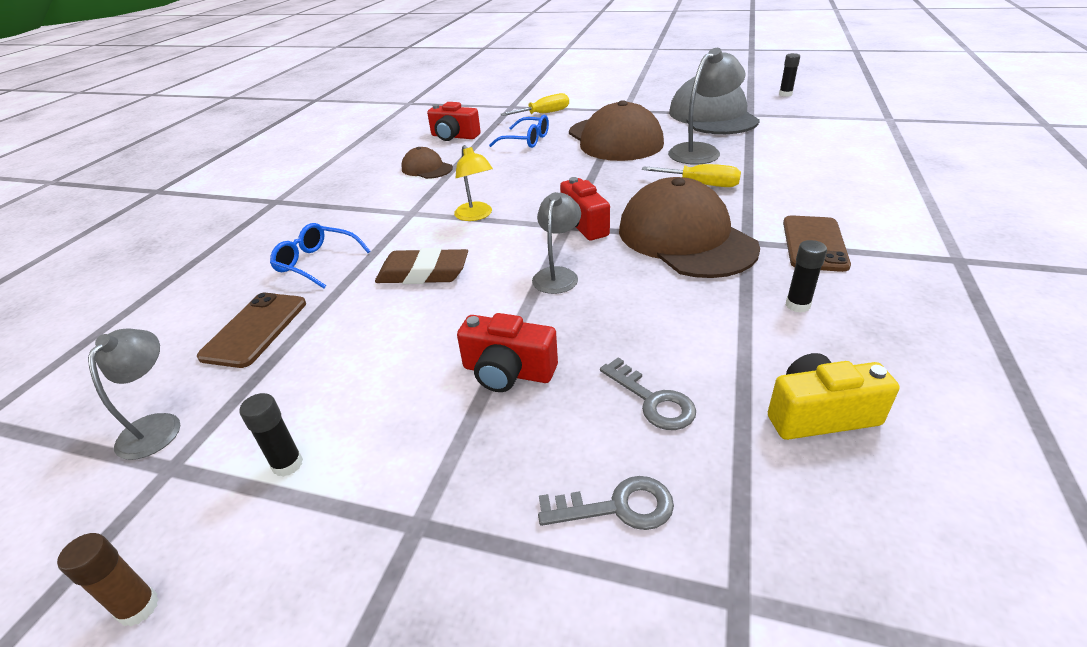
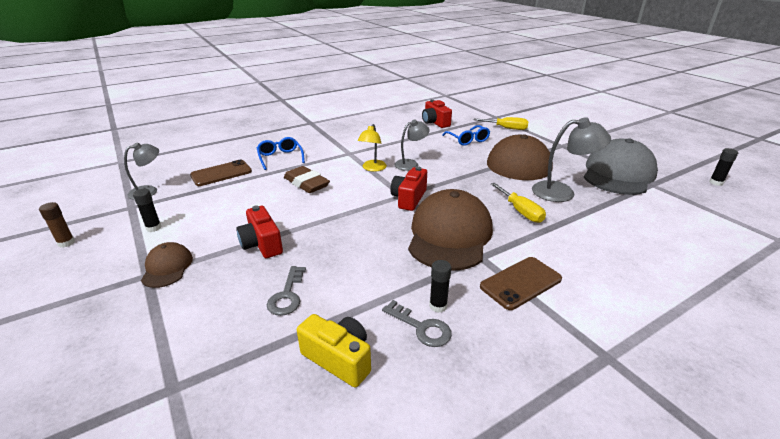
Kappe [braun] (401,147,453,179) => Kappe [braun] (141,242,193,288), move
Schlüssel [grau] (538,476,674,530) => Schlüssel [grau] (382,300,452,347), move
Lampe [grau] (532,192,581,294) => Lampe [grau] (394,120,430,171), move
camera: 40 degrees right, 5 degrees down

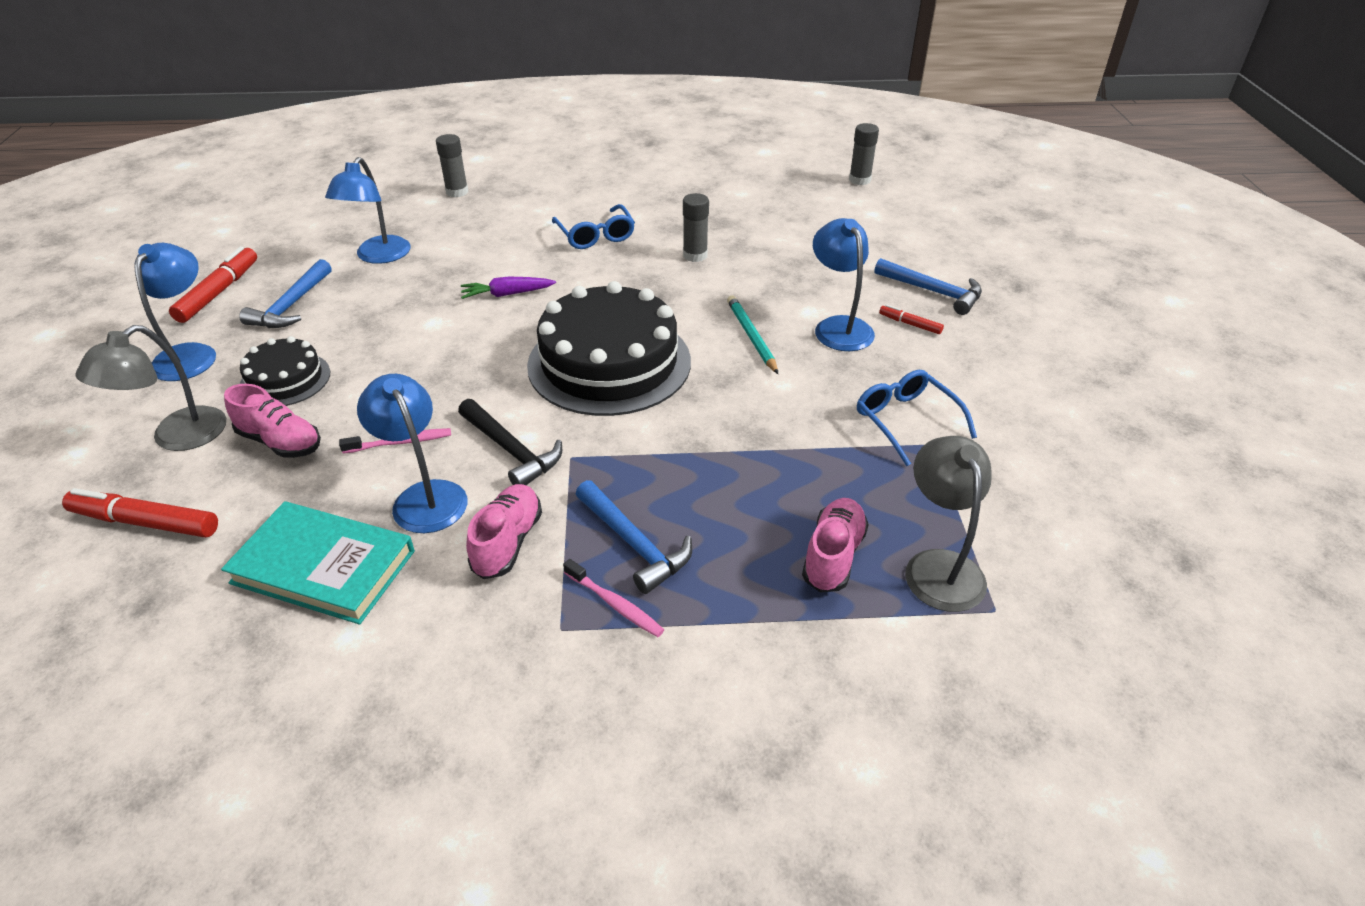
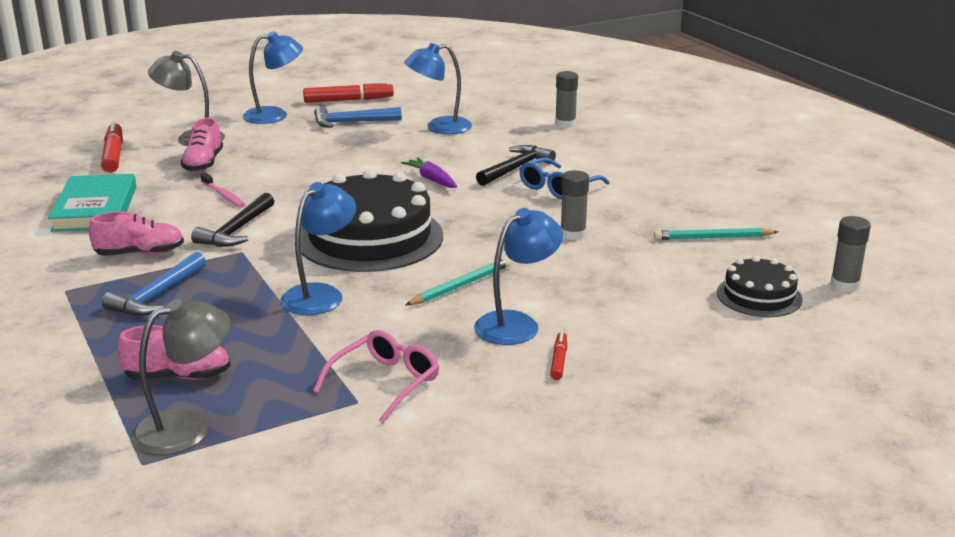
Lampe [blau] (357,374,467,533) => Lampe [blau] (280,182,356,315), move
Brille [blau] (857,370,977,466) => Brille [rosa] (313,330,439,423)
nothing => Hammer [schwarz] (476,145,556,186)
nothing => Bleistift [türkis] (654,228,778,240)
Kuchen [schwarz] (240,336,330,406) => Kuchen [schwarz] (717,256,803,317), move
Zahnbürste [rosa] (563,559,664,637) => nothing
Hammer [blau] (874,258,982,315) => nothing
camera: 65 degrees right, 15 degrees down

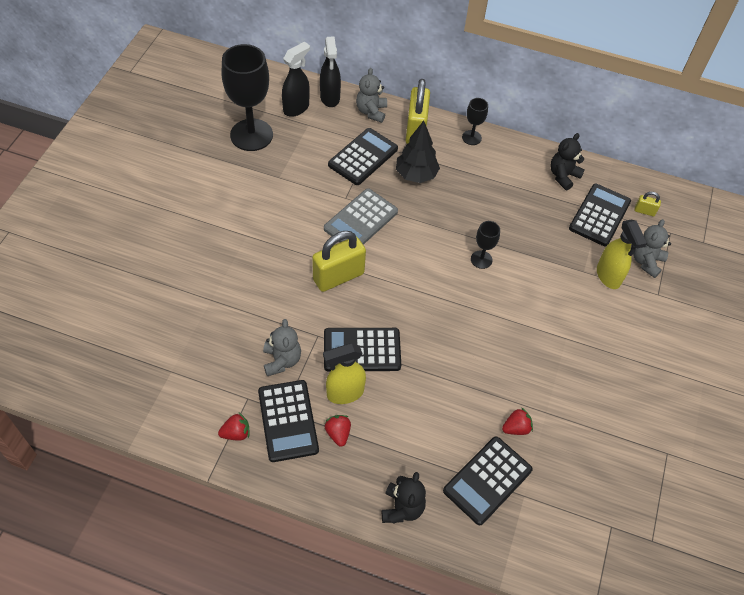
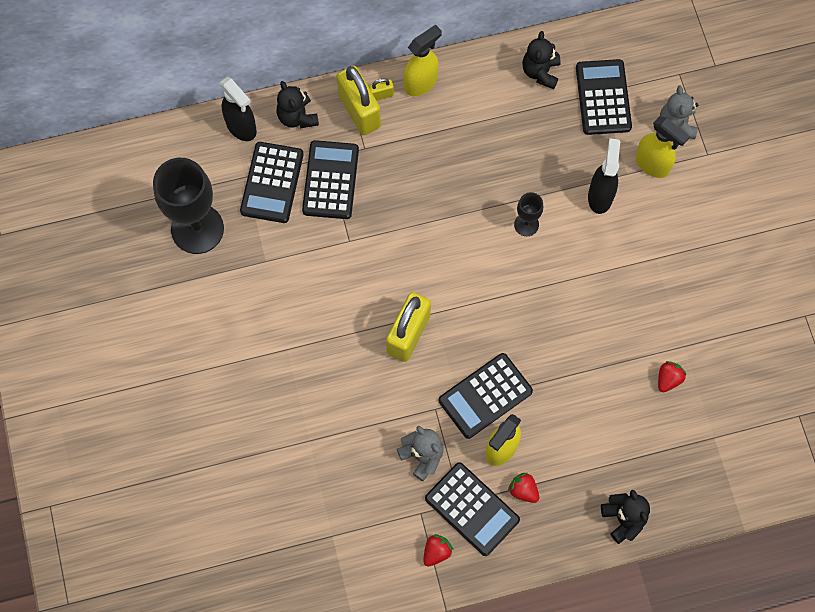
Taschenrechner [schwarz] (443,436,533,525) => Taschenrechner [schwarz] (240,142,304,223), move
Teddybär [grau] (356,68,387,123) => Teddybär [schwarz] (277,81,319,128)
Vorhängeschloss [gelb] (634,192,661,216) => Vorhängeschloss [gelb] (368,78,394,100), move
Kelch [schwarz] (462,98,488,145) => Sprühflasche [gelb] (404,24,442,96)
Sprühflasche [schwarz] (282,41,310,117) => Sprühflasche [schwarz] (588,138,620,214), move
Taschenrechner [grau] (324,189,398,245) => nothing
Baum [schwarz] (396,121,440,183) => nothing
camera: 30 degrees left, 15 degrees up

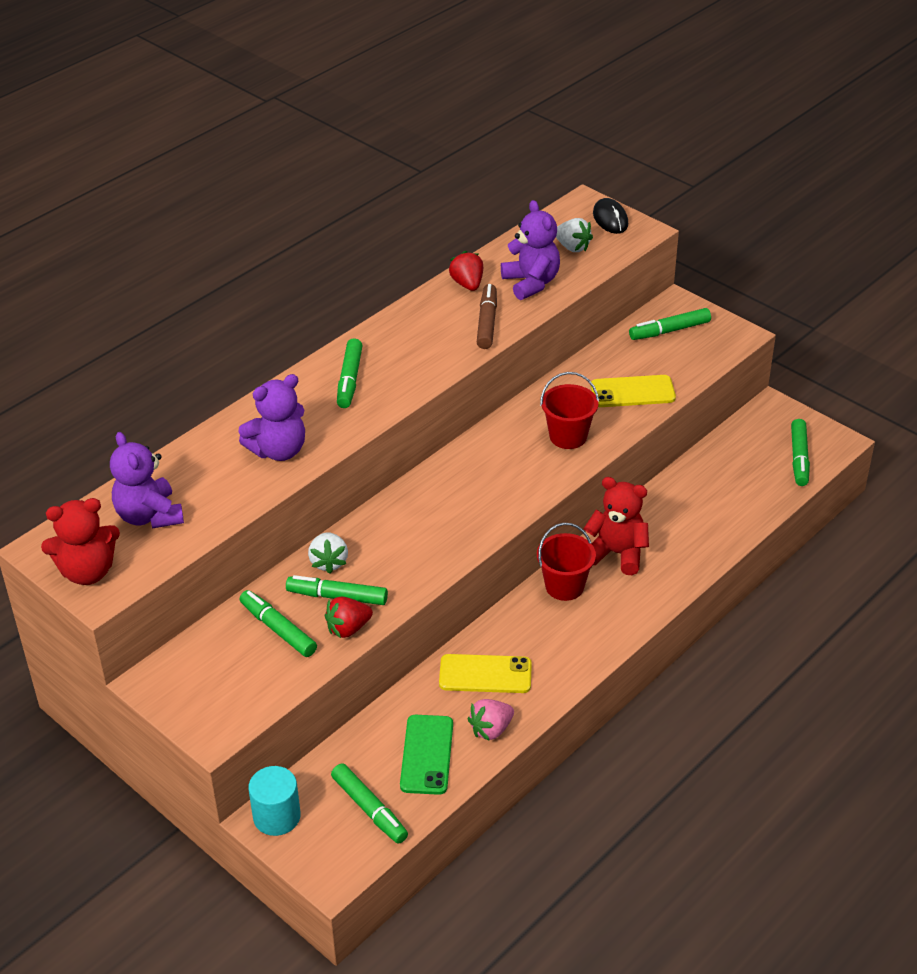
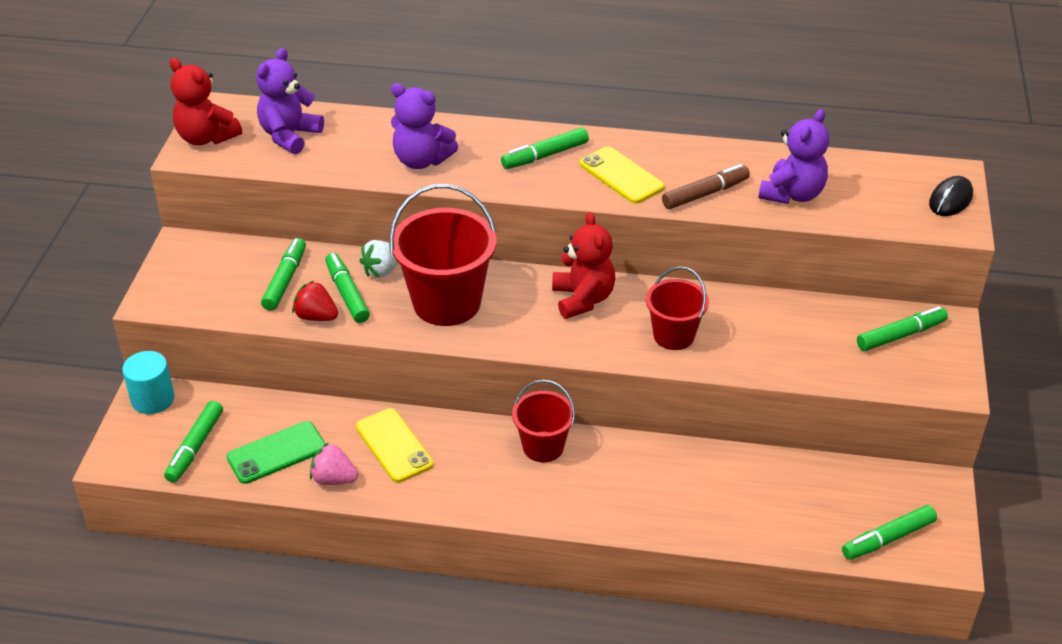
nothing => Eimer [rot] (389,184,496,326)
Teddybär [rot] (584,477,649,575) => Teddybär [rot] (552,212,616,319), move
Handy [gelb] (591,375,676,407) => Handy [gelb] (580,146,665,204), move
Filzstift [grün] (629,308,711,340) => Filzstift [grün] (857,306,948,351), 120 degrees clockwise
Erdbeere [rot] (449,251,483,291) => nothing
Erdbeere [weiß] (556,218,593,252) => nothing
camera: 55 degrees right, 0 degrees up

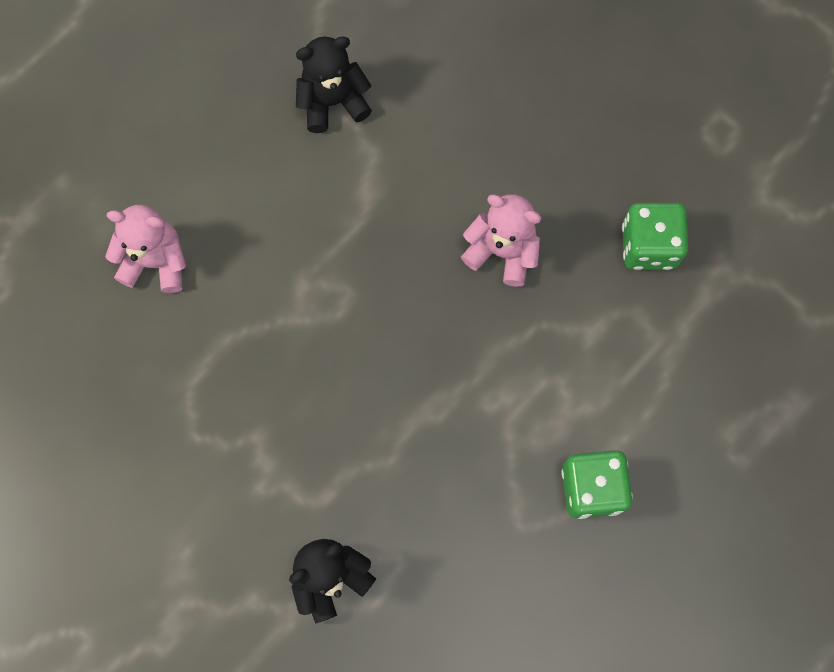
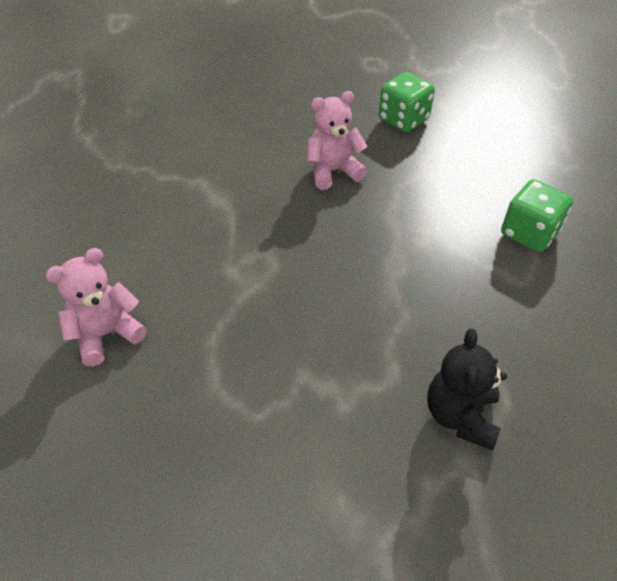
Teddybär [schwarz] (296,36,372,133) => nothing
camera: 45 degrees left, 25 degrees down

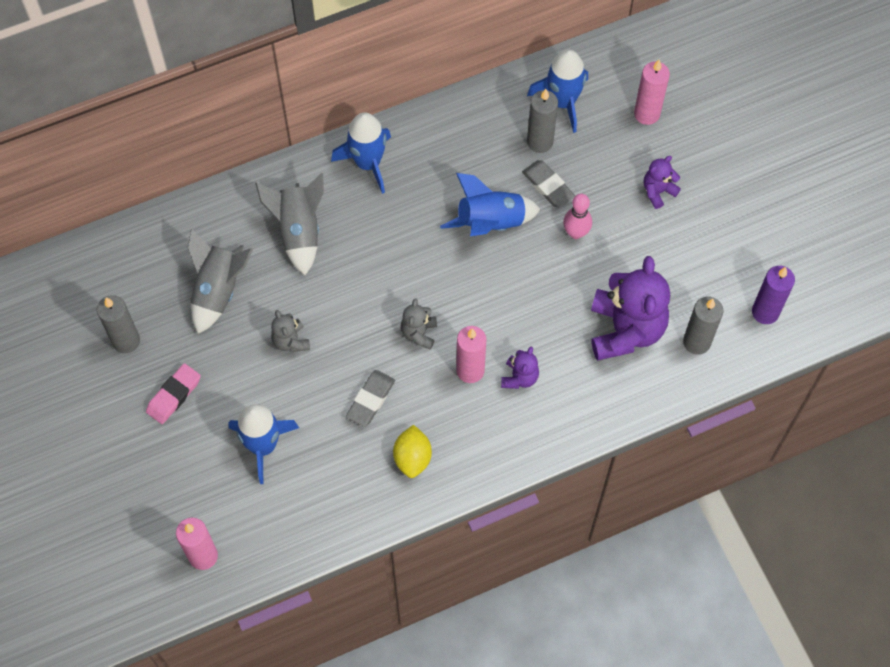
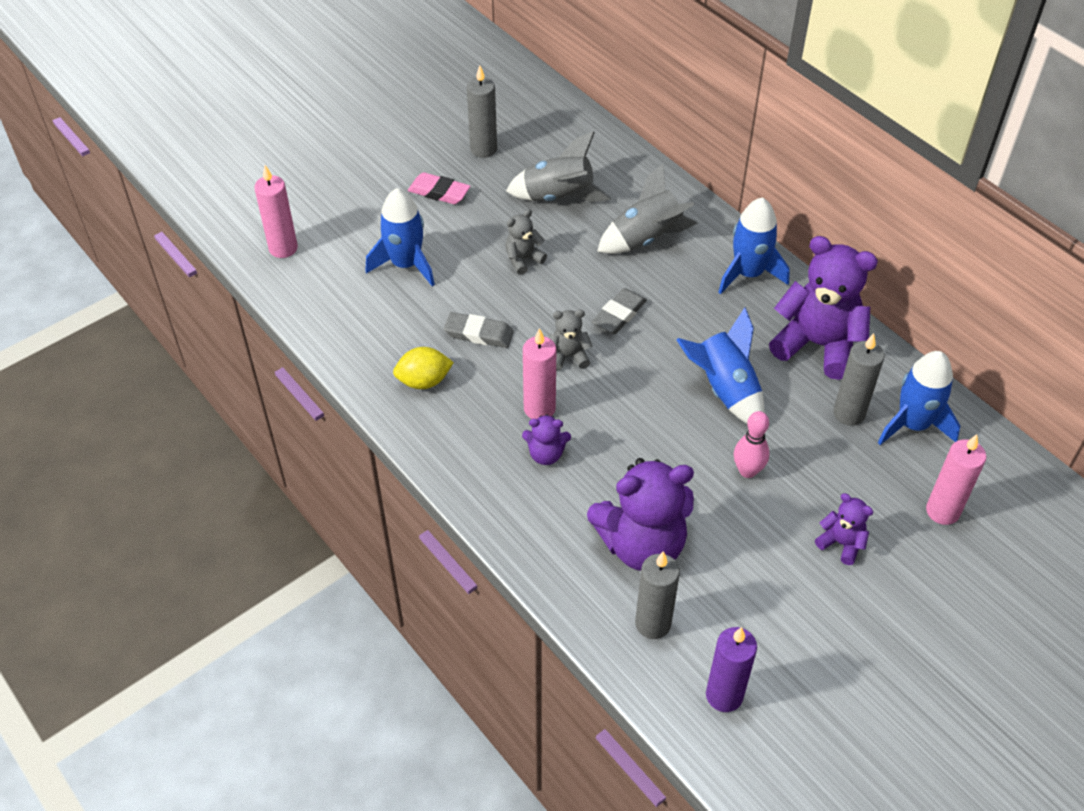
Radiergummi [grau] (522,160,575,208) => Radiergummi [grau] (592,288,647,334), move
nothing => Teddybär [lila] (769,236,878,380)
camera: 75 degrees right, 15 degrees down

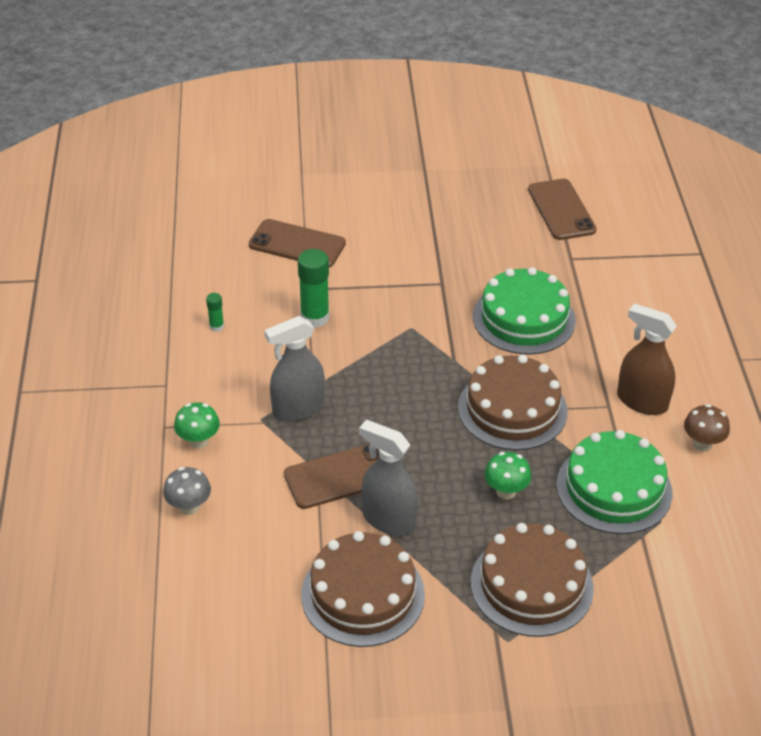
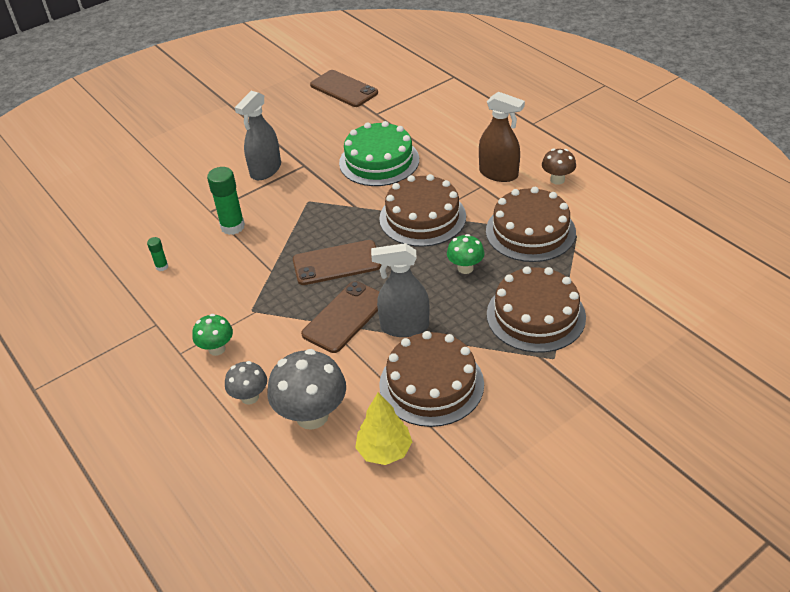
Sprühflasche [grau] (264,316,325,422) => Sprühflasche [grau] (235,91,281,180), move
nothing => Pilz [grau] (267,349,346,430)
Handy [braun] (249,219,346,268) => Handy [braun] (293,240,382,285), move
nothing => Baum [gelb] (355,392,412,465)
Sprühflasche [braun] (617,303,677,415) => Sprühflasche [braun] (479,92,525,182), 150 degrees counterclockwise
Kuchen [grün] (556,430,672,534) => Kuchen [braun] (486,187,576,262)
camera: 30 degrees left, 0 degrees up

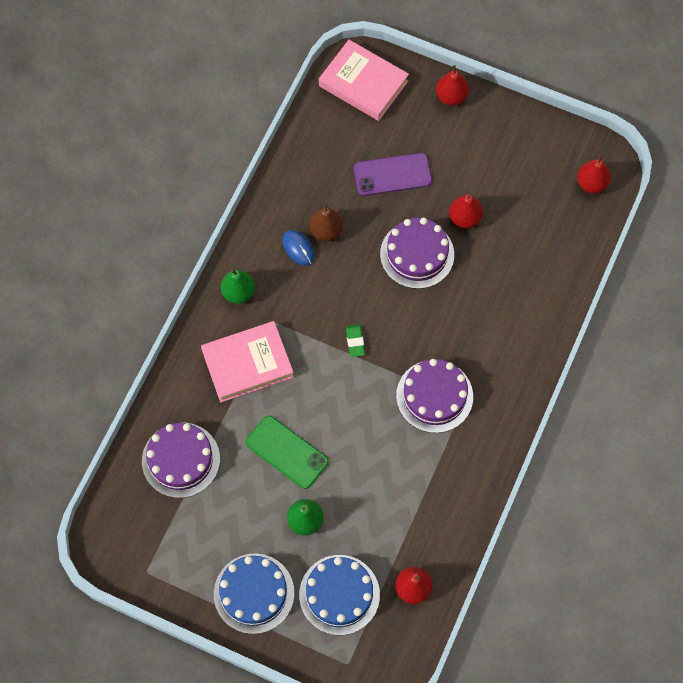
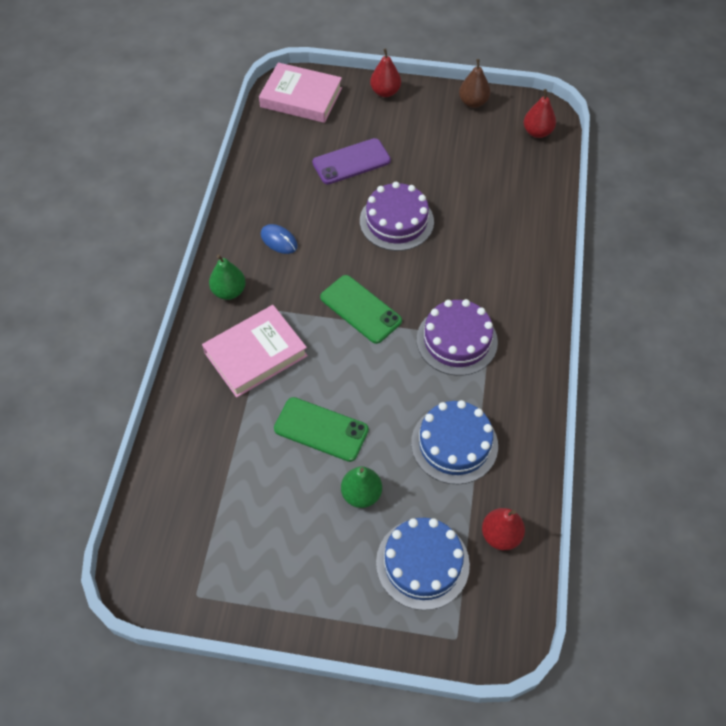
Radiergummi [grün] (346,324,365,357) => Handy [grün] (320,275,402,344)
Kuchen [blau] (214,553,294,634) => Kuchen [blau] (411,400,498,485), move
Birne [braun] (309,203,343,241) => Birne [braun] (459,59,491,108), move
Kuchen [lila] (142,423,220,498) => nothing
Birne [rot] (449,194,483,228) => nothing
camera: 15 degrees left, 10 degrees down

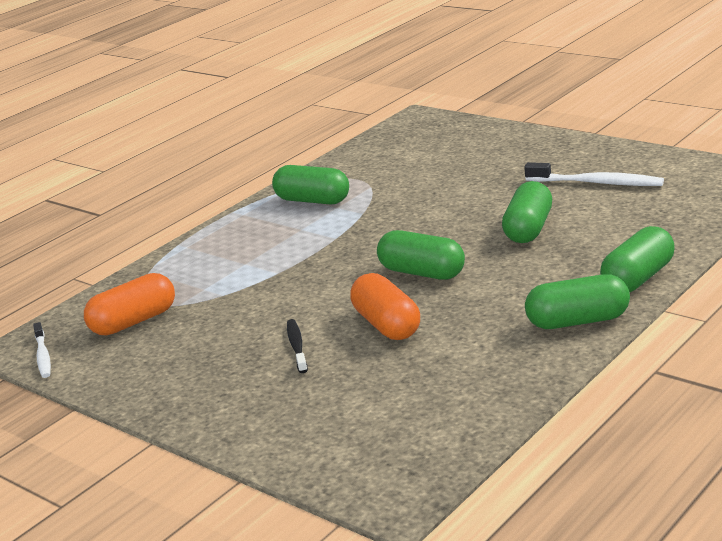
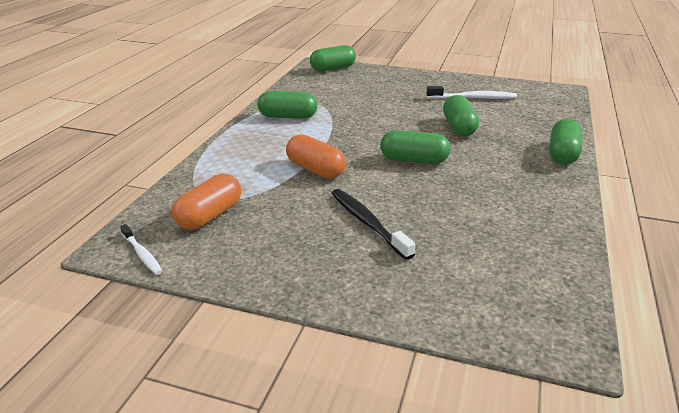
Kapsel [orange] (350,273,420,340) => Kapsel [orange] (286,134,346,179), move
Kapsel [grün] (525,274,630,329) => Kapsel [grün] (310,45,356,71), move
Zahnbürste [schwarz] (287,319,308,373) => Zahnbürste [schwarz] (331,189,415,260), x1.64
camera: 25 degrees left, 5 degrees up

